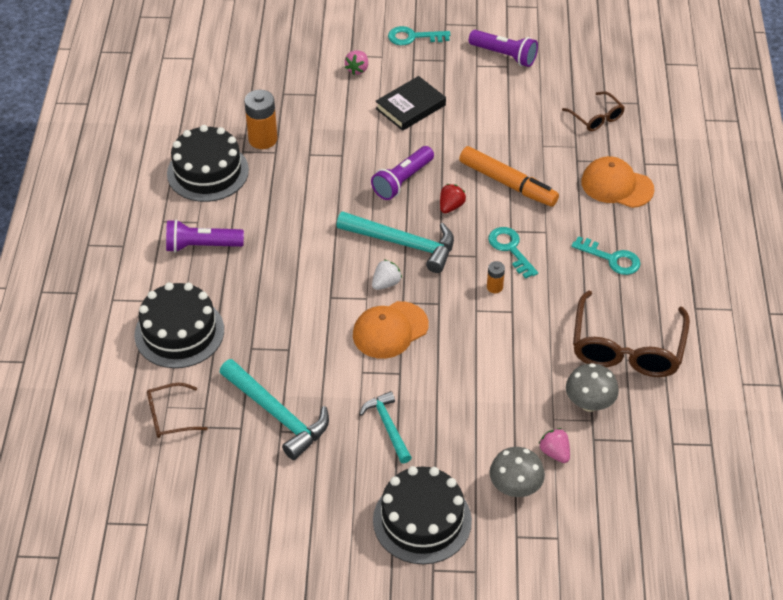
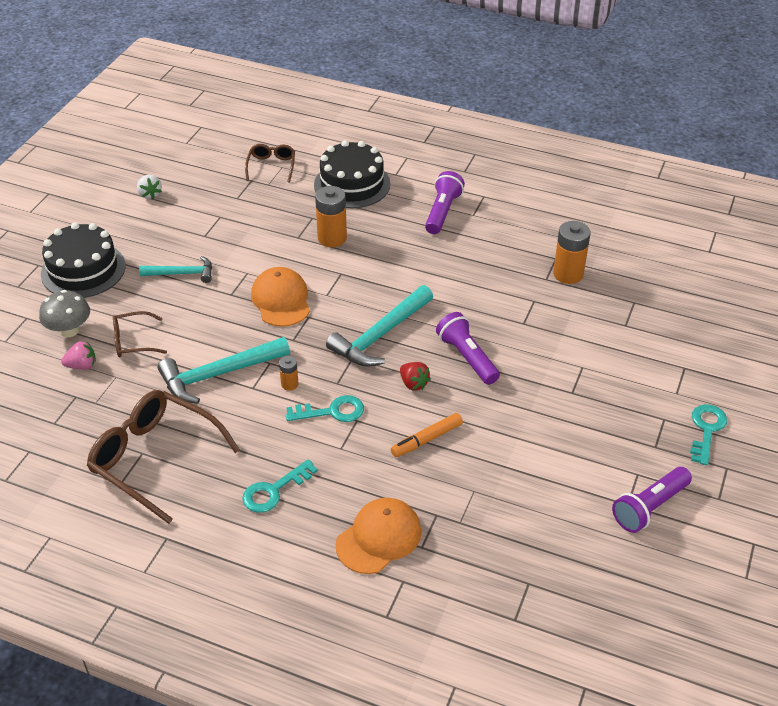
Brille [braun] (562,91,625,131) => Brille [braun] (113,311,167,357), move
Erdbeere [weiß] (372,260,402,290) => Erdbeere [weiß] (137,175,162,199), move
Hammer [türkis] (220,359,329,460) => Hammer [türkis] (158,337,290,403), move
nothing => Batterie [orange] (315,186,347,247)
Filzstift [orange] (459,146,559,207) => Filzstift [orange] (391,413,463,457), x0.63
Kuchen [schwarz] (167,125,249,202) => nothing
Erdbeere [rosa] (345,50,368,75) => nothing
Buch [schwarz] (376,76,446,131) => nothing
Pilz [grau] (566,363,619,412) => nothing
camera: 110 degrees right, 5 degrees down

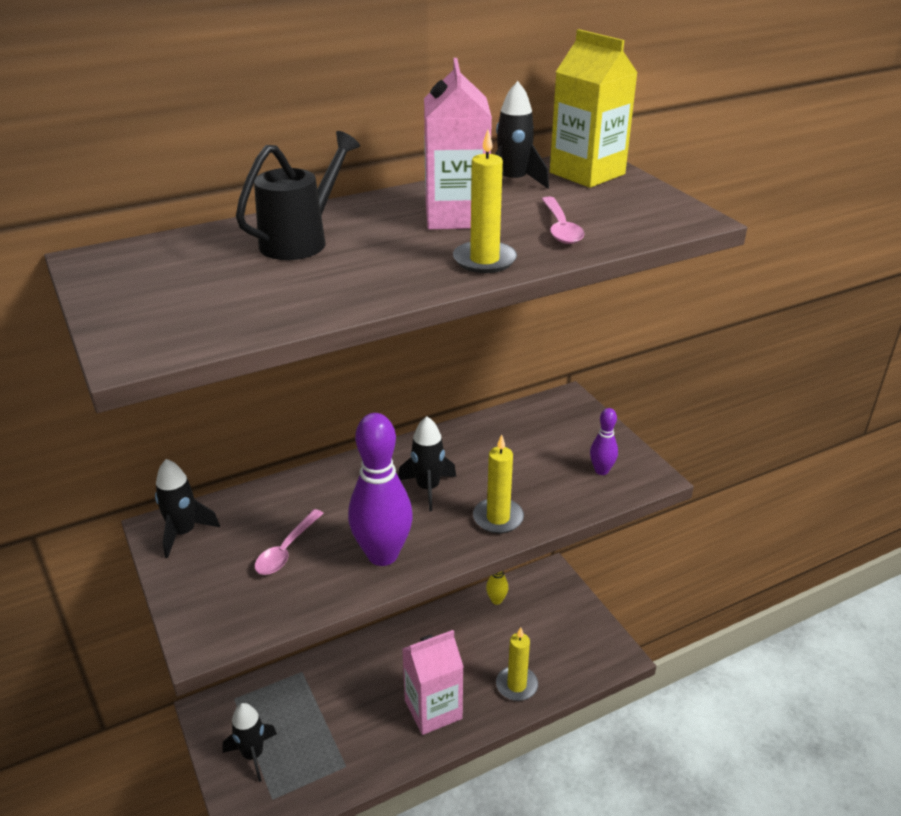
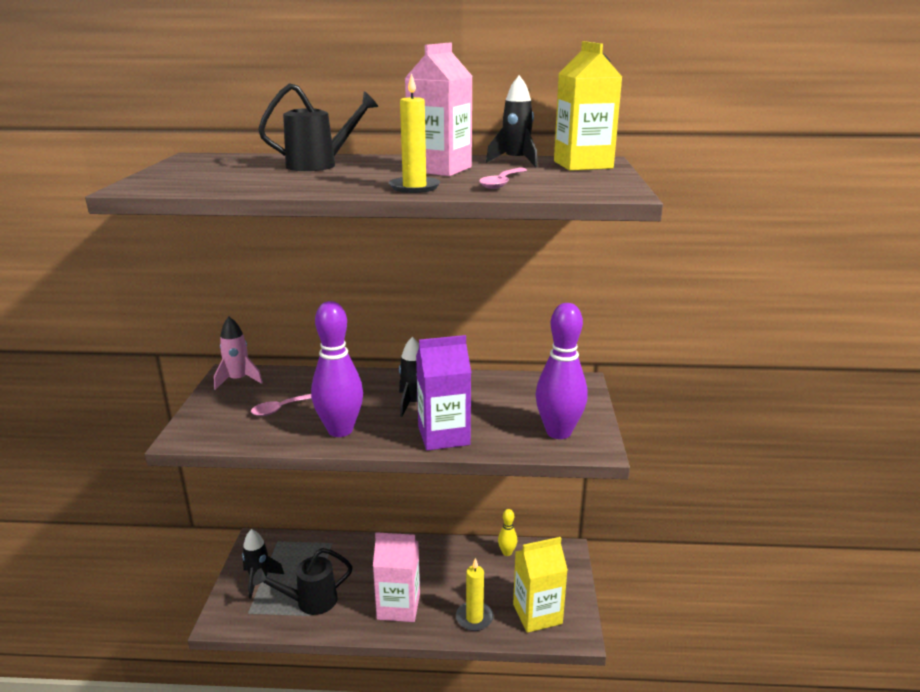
Rakete [schwarz] (155,459,220,558) => Rakete [rosa] (214,317,263,390)
nothing => Gießkanne [schwarz] (253,548,353,615)
Kerze [gelb] (473,435,524,534) => Getränkekarton [lila] (416,335,471,451)
nothing => Getränkekarton [gelb] (513,537,568,633)
Bowlingkegel [lila] (590,408,618,475) => Bowlingkegel [lila] (535,303,588,439), x2.03
camera: 30 degrees right, 10 degrees down

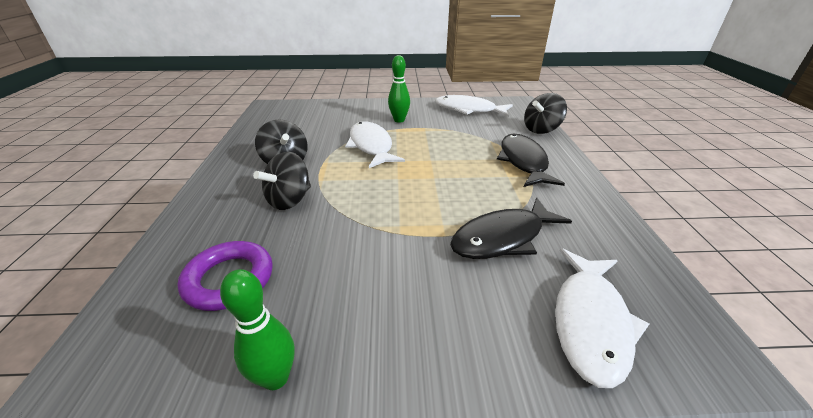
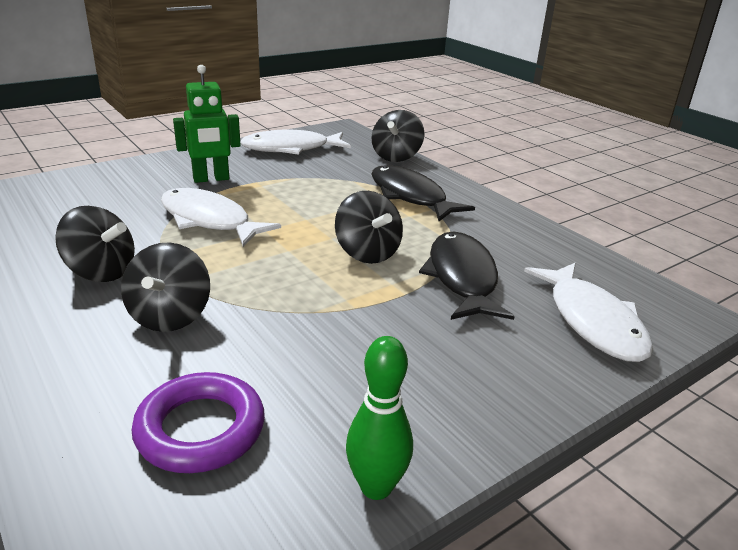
Bowlingkegel [grün] (388,55,410,123) => Roboter [grün] (173,65,241,183)
nothing => Kreisel [schwarz] (335,191,403,264)
Fisch [schwarz] (450,198,572,259) => Fisch [schwarz] (419,232,515,320), 150 degrees clockwise
camera: 35 degrees left, 5 degrees down

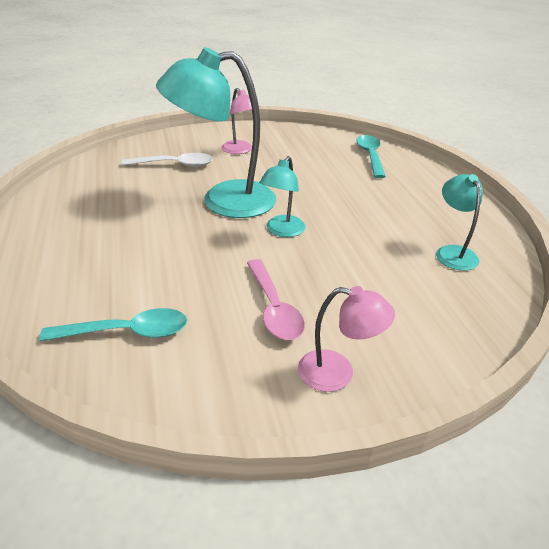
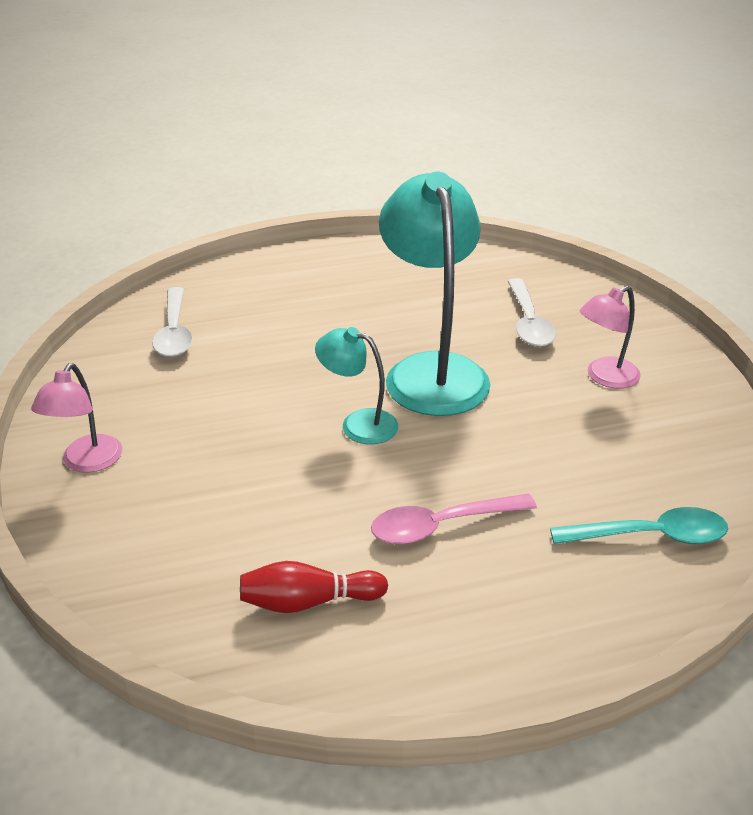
Löffel [türkis] (39,308,187,341) => Löffel [weiß] (152,287,193,357)
Lampe [türkis] (436,174,483,271) => Bowlingkegel [rot] (240,561,388,613)
Löffel [rosa] (247,259,305,340) => Löffel [rosa] (371,493,537,545), move
camera: 90 degrees right, 0 degrees up

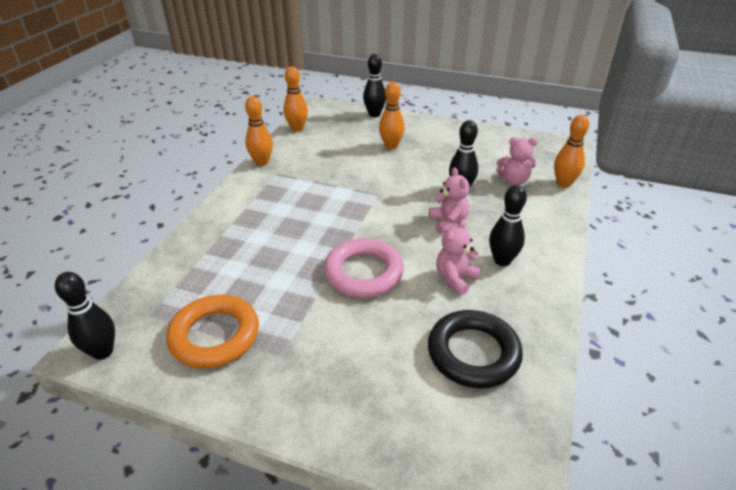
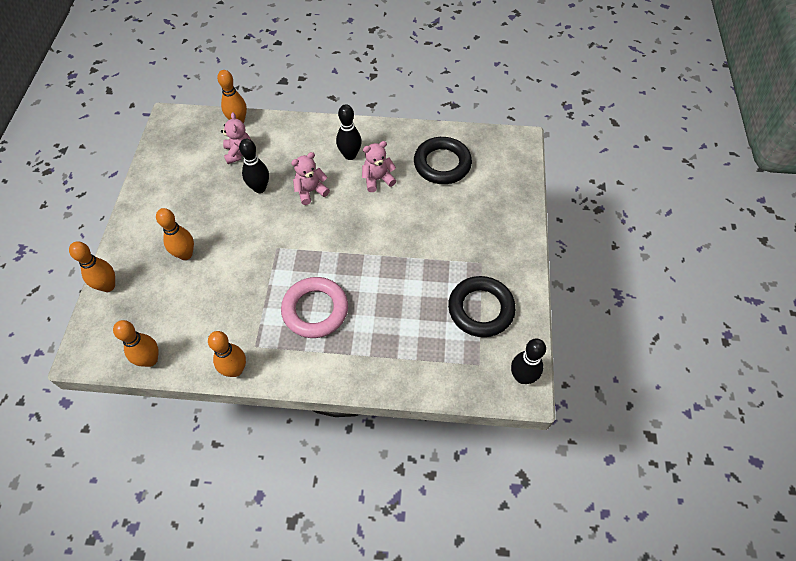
Bowlingkegel [schwarz] (363,54,386,117) => Bowlingkegel [orange] (69,242,115,292)
Ring [rosa] (324,238,404,298) => Ring [rosa] (281,277,348,338), move
Teddybär [rosa] (436,219,481,296) => Teddybär [rosa] (362,141,396,192), 135 degrees clockwise
Ring [orange] (166,295,259,368) => Ring [schwarz] (448,276,516,337)
camera: 105 degrees left, 20 degrees up

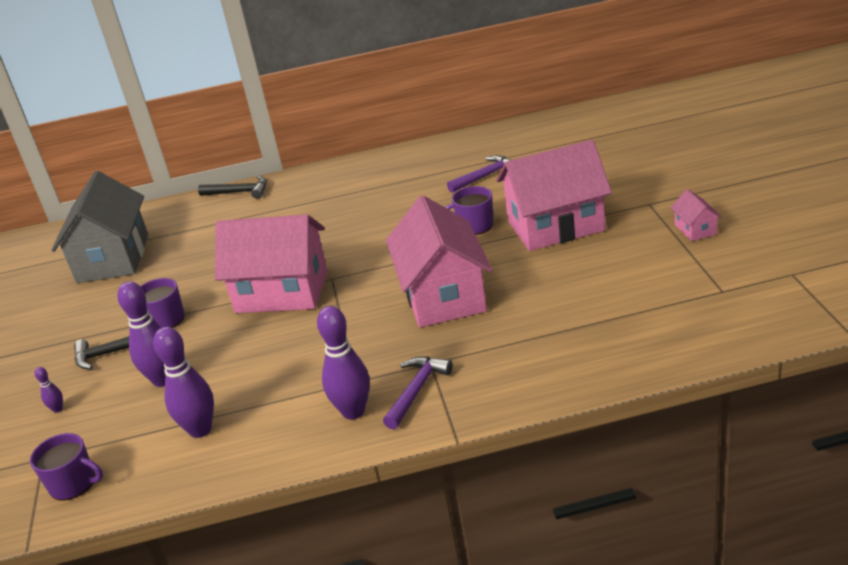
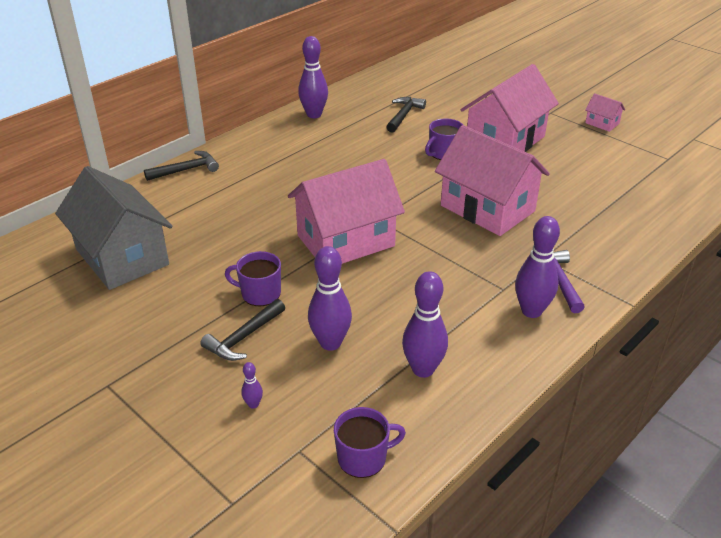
nothing => Bowlingkegel [lila] (298,36,328,118)
Hammer [lila] (447,155,511,193) => Hammer [schwarz] (386,97,426,133)
camera: 40 degrees left, 5 degrees up

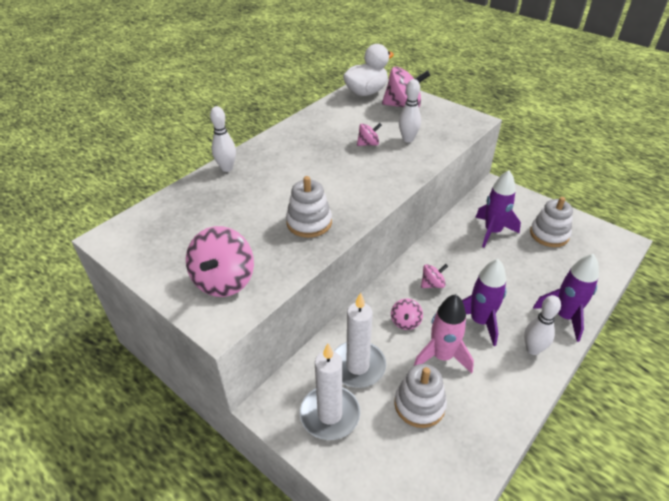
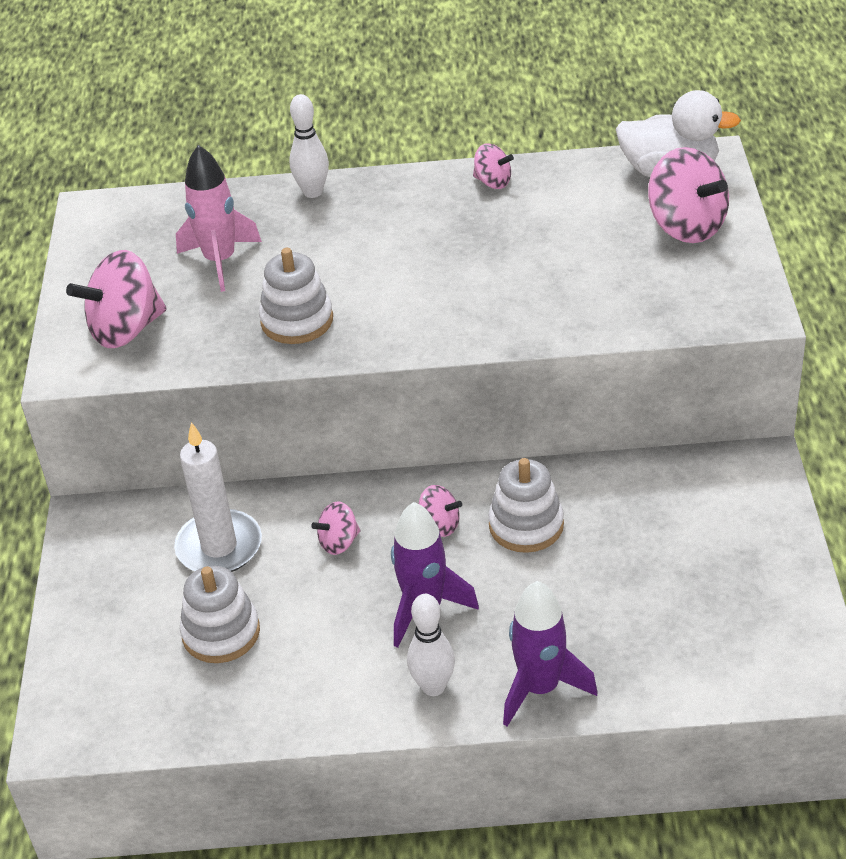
Rakete [rosa] (414,294,474,373) => Rakete [rosa] (176,145,262,292), move
Kreisel [rosa] (357,123,382,146) => Kreisel [rosa] (473,143,514,189), move
Stapelspielzeug [weiß] (530,197,573,247) => Stapelspielzeug [weiß] (488,458,564,553), move
Kerze [weiß] (300,344,360,440) => nothing
Bowlingkegel [weiß] (399,79,421,142) => nothing
Rakete [lila] (475,170,521,248) => nothing
camera: 50 degrees right, 0 degrees up

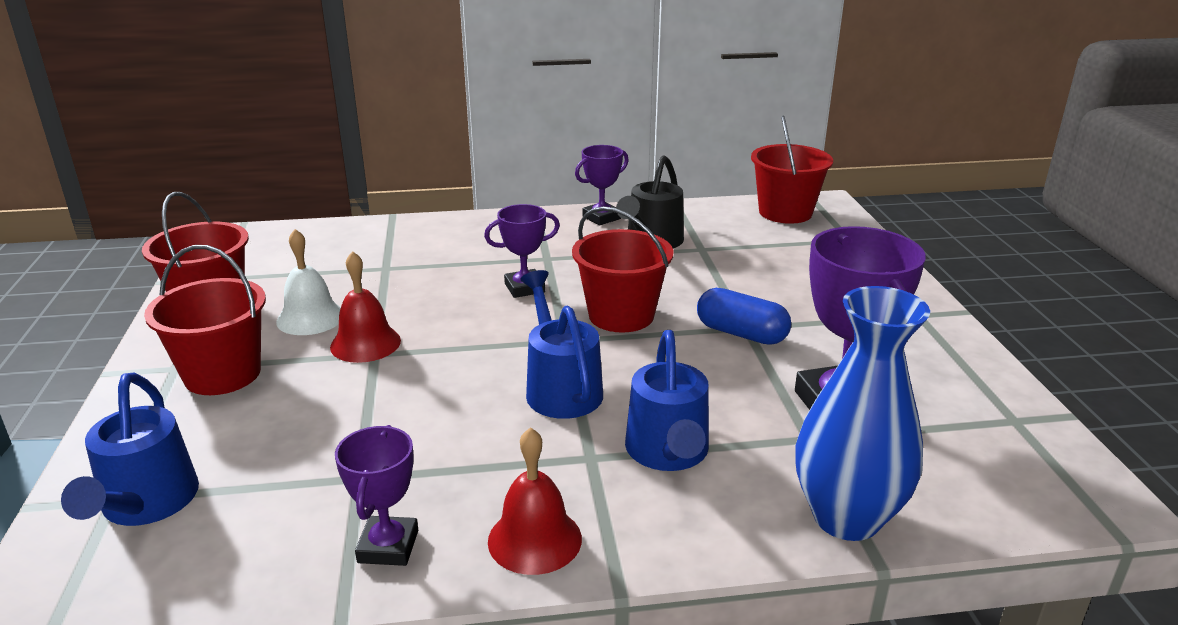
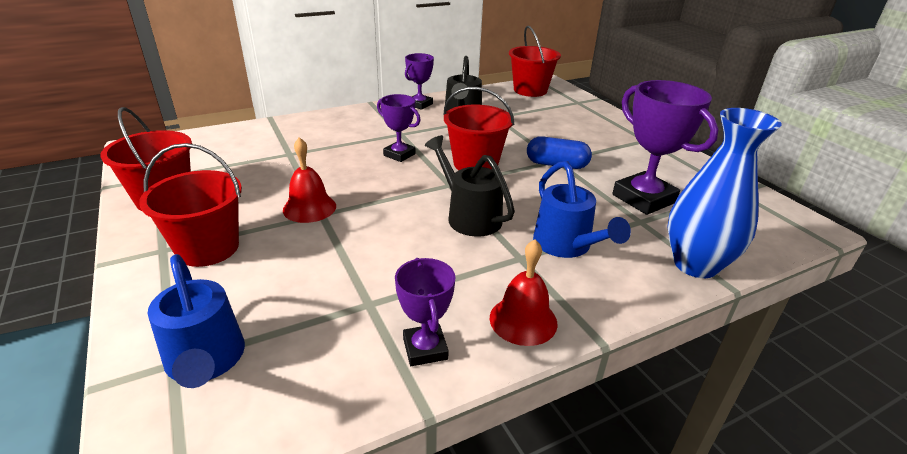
Pokal [lila] (484,204,560,298) => Pokal [lila] (377,94,421,162), 75 degrees clockwise
Gießkanne [blau] (520,270,603,419) => Gießkanne [schwarz] (425,135,515,237)
Glocke [weiß] (276,229,341,335) => nothing
camera: 20 degrees left, 5 degrees up

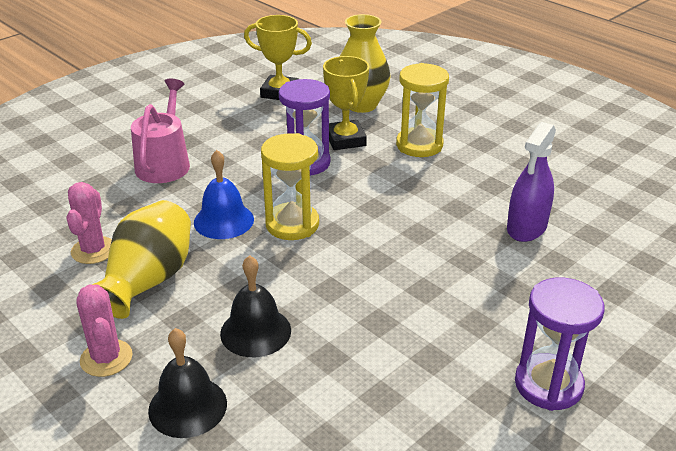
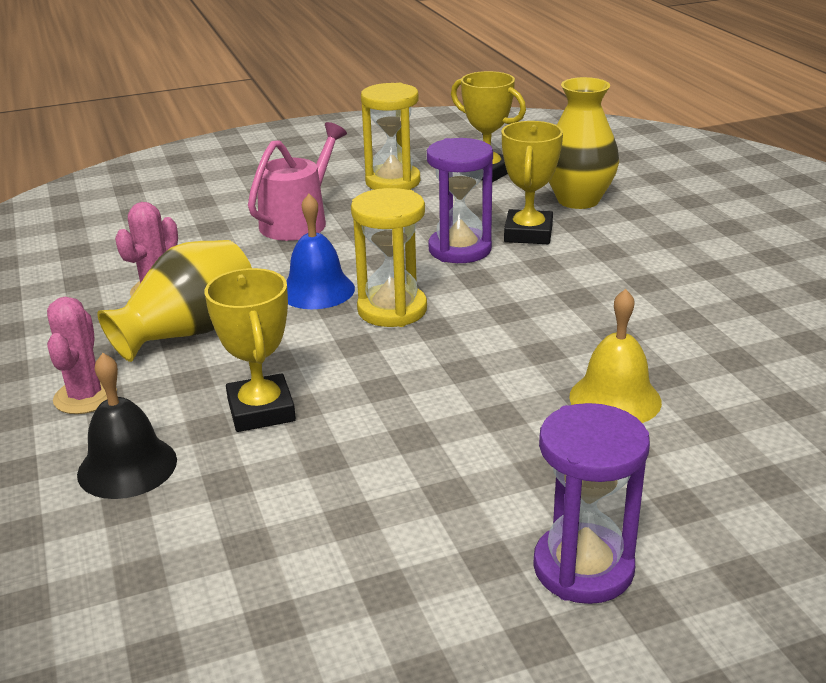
Glocke [schwarz] (220,255,291,357) => Pokal [gelb] (205,268,296,432)
Sanduhr [gelb] (396,63,449,157) => Sanduhr [gelb] (361,83,420,190), move
nothing => Glocke [gelb] (569,289,662,423)
Sprühflasche [lila] (507,122,556,242) => nothing
camera: 25 degrees right, 5 degrees down

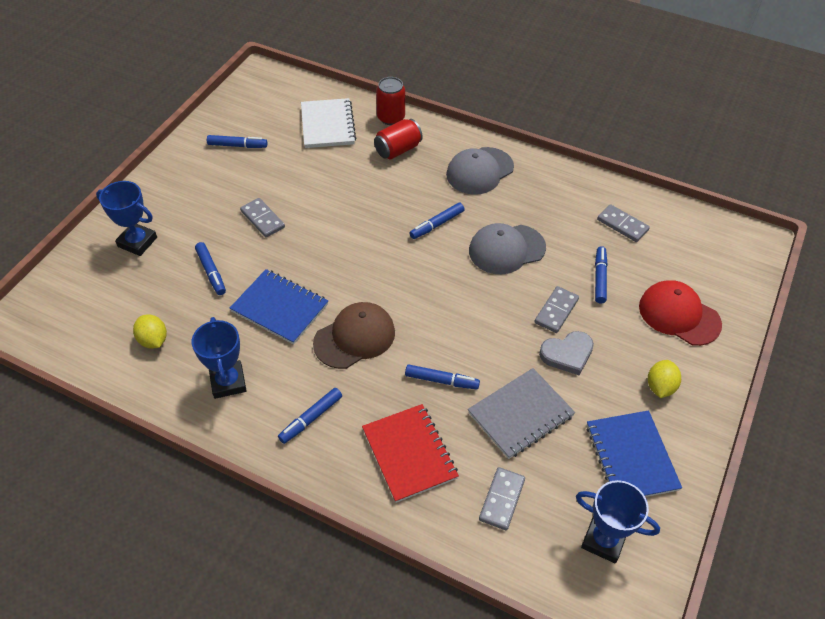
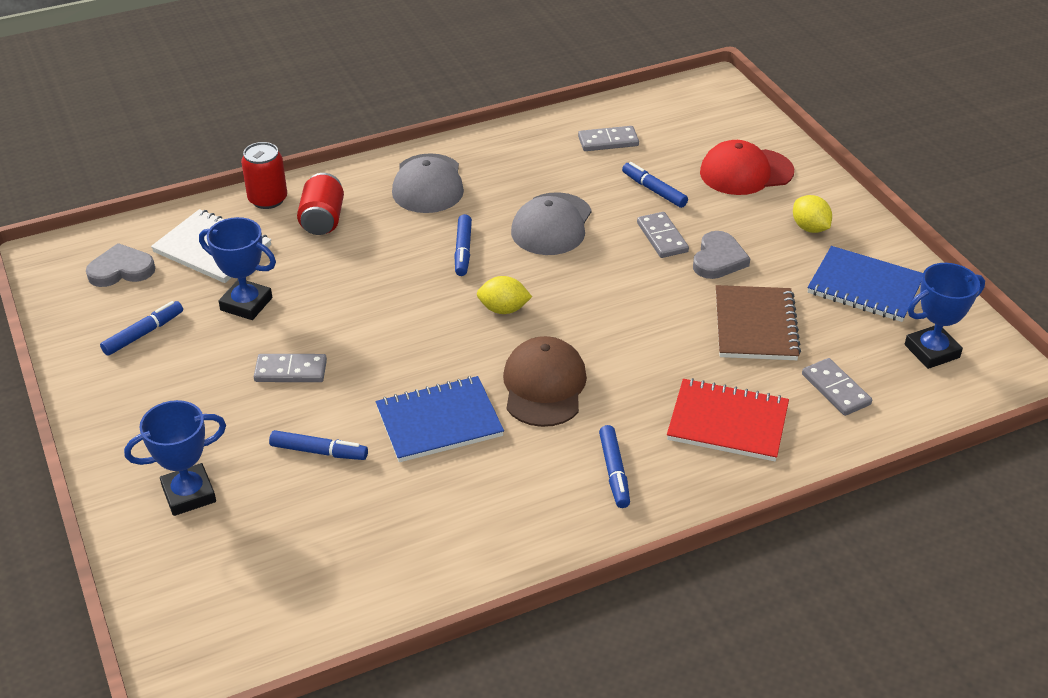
nothing => Herz [grau] (86,243,155,287)
Pokal [blau] (192,317,247,399) => Pokal [blau] (199,217,276,320), move
Zitrone [gelb] (133,314,167,349) => Zitrone [gelb] (477,276,532,314), move
Notizbuch [grau] (468,368,575,459) => Notizbuch [braun] (716,285,801,360)
Filzstift [blau] (405,364,480,389) => nothing
camera: 50 degrees left, 10 degrees down

